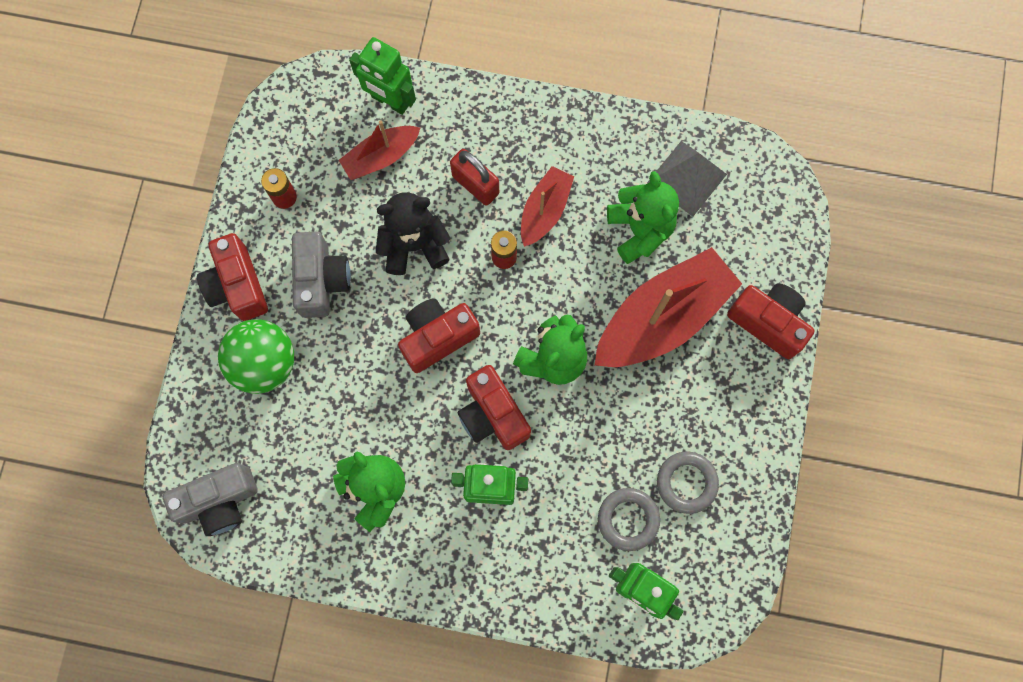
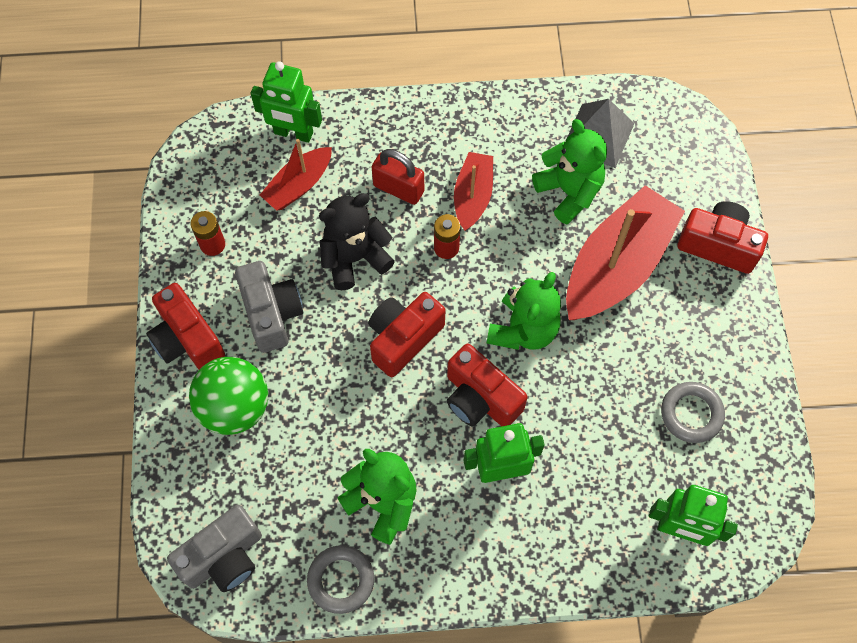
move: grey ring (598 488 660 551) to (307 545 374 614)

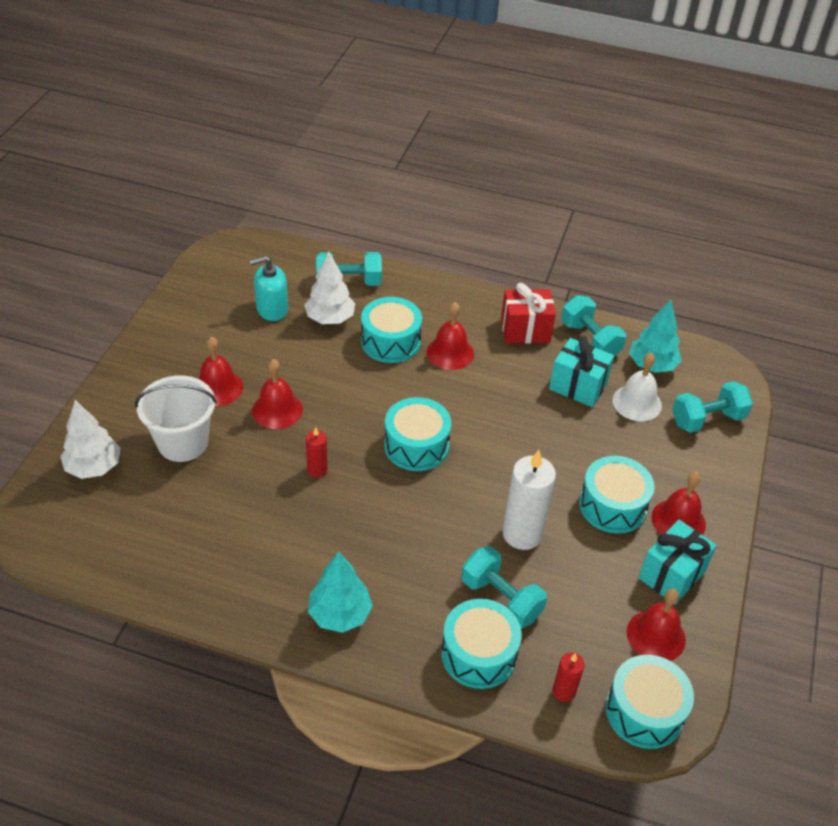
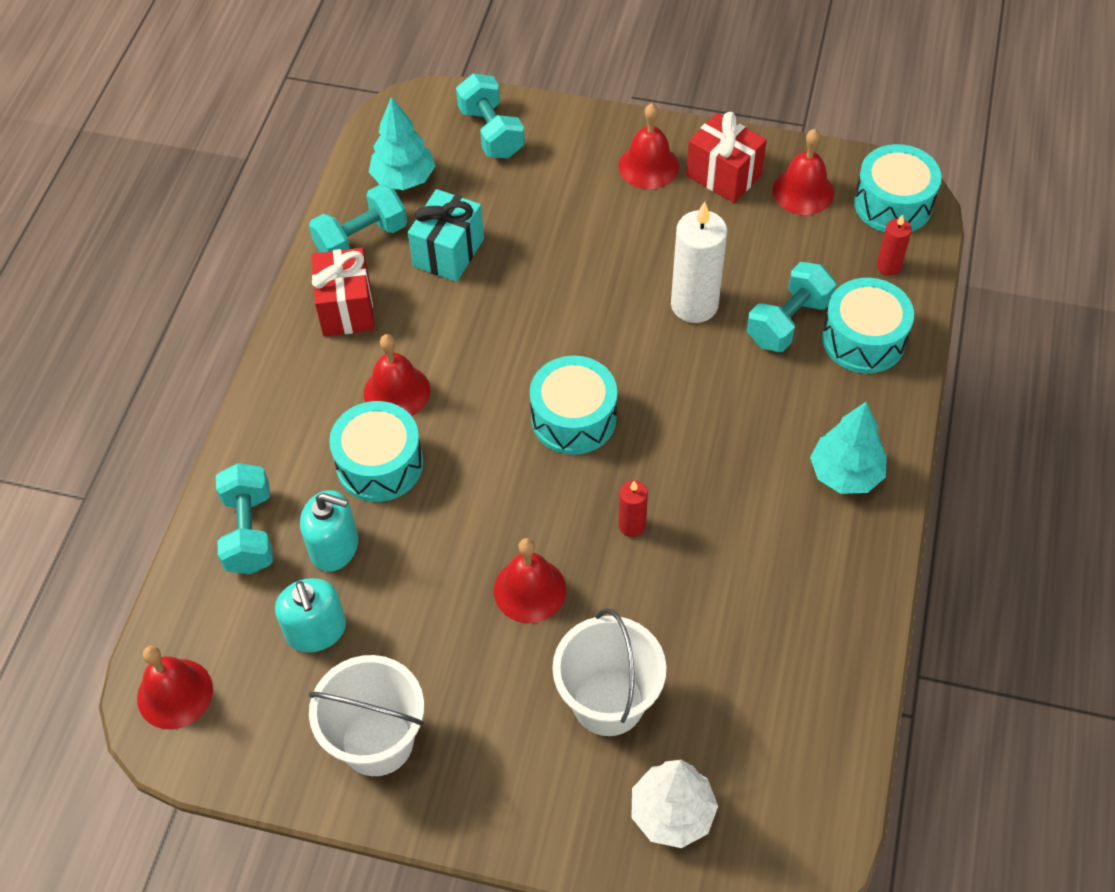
delete: turquoise drum (579 456 654 534); white bell (612 353 662 421)
insert: white bucket (308 655 424 776)
move: red bell (198 336 243 406) to (137 646 213 729)
replace: white tree (304 252 355 324) to turquoise soap dispenser (300 490 358 572)
recolor: turquoise gift (639 520 717 605) to red gift (686 112 767 203)

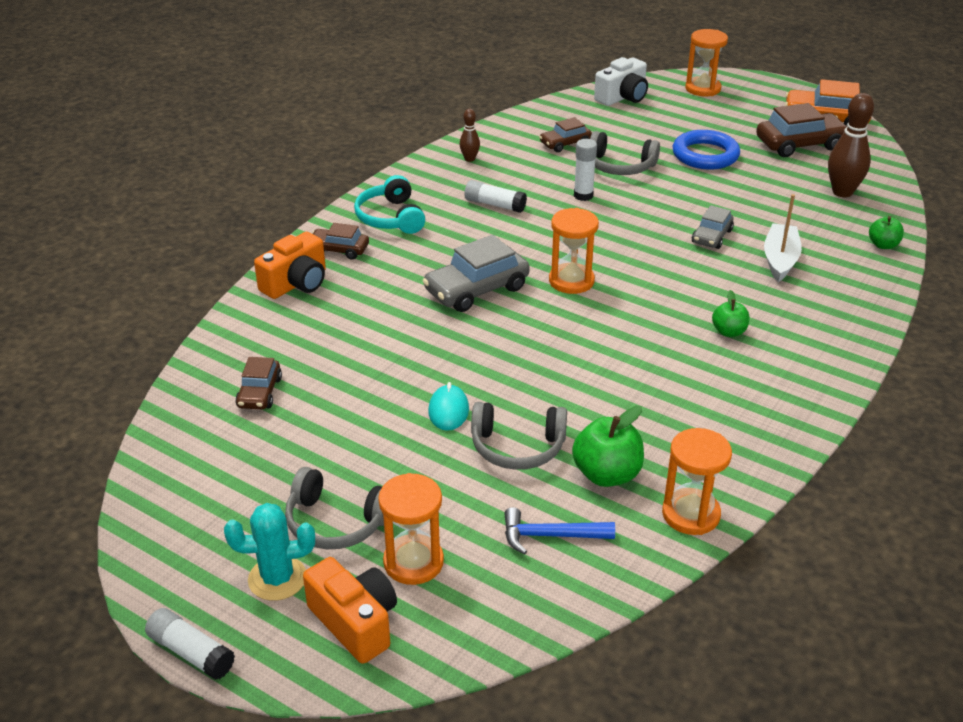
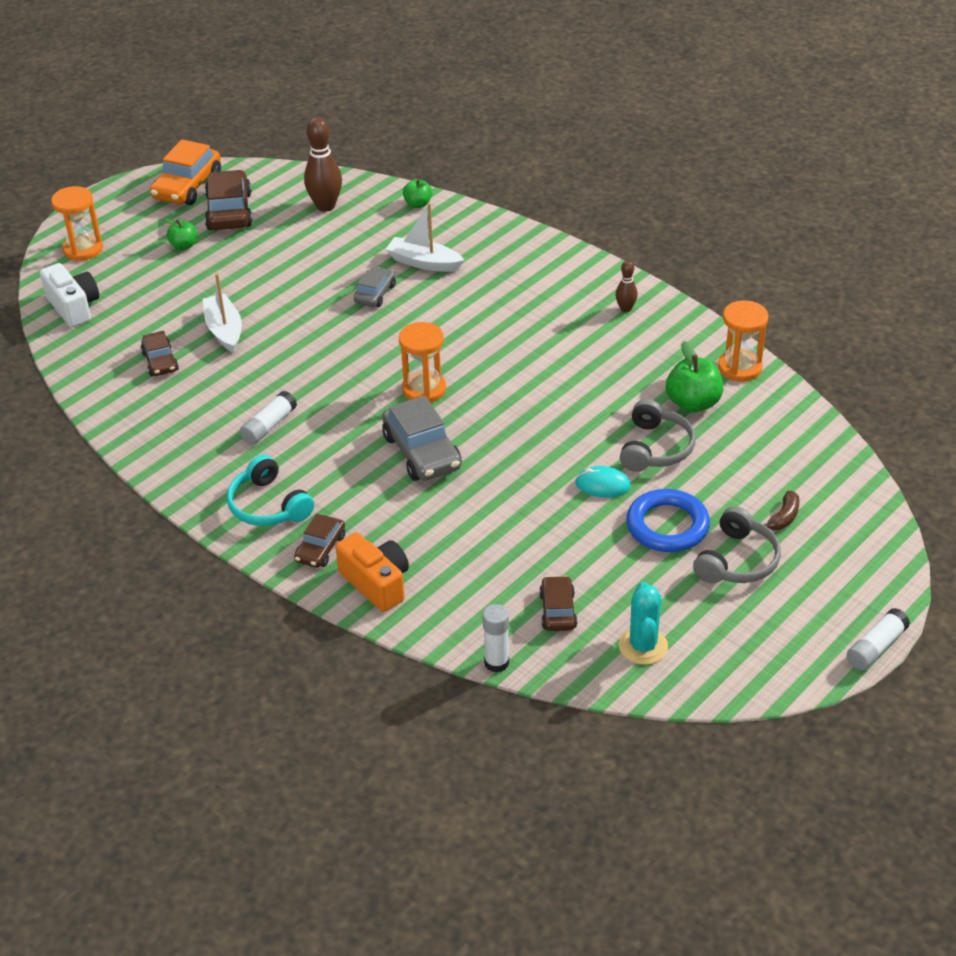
delete: orange camera (303 557 397 664); blue hammer (504 507 615 555)
move: turquoise cactus (224 503 315 601) to (619 582 668 665); brown bowling pin (460 109 480 162) to (616 260 638 312); white glue stick (574 139 597 201) to (482 604 509 673); blue ring (673 130 740 170) to (627 489 710 552); green apple (712 290 750 337) to (165 218 197 250)
replace: orange hourglass (378 473 444 585) to brown banana (763 491 799 530); grey headphones (590 131 660 175) to white boat (203 273 242 353)
rotate: brown car (235 357 282 410) = (539 576 577 631) 105 degrees counterclockwise; turquoise headphones (354 175 425 234) = (227 454 314 526) 60 degrees clockwise; grey car (692 205 734 249) = (354 267 396 307) 105 degrees counterclockwise

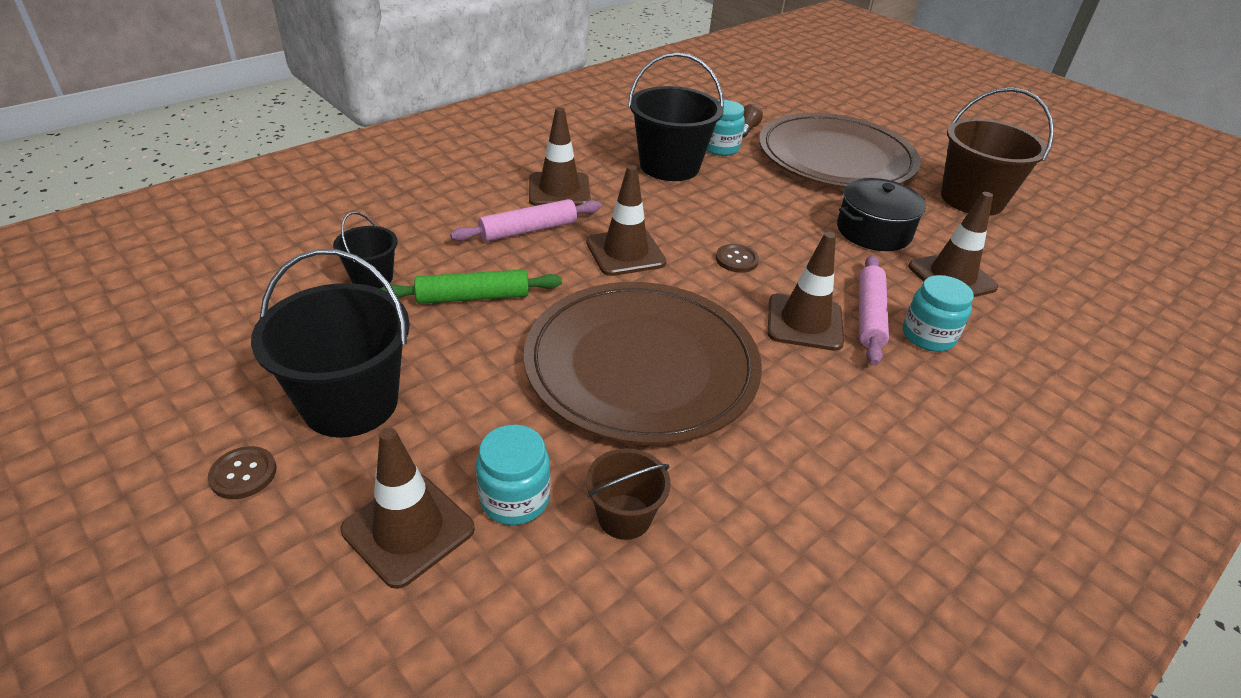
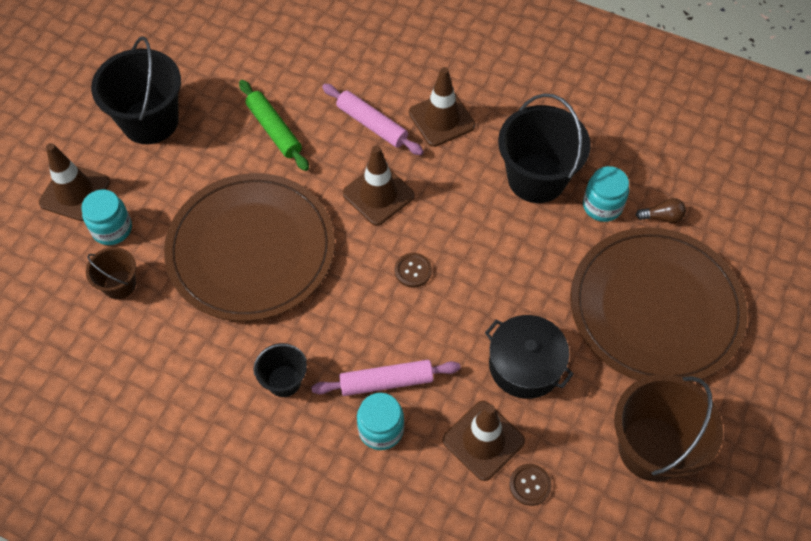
delete: brown traffic cone (768 232 844 351)
move: brown button (208 446 277 499) to (509 464 551 506); black bucket (333 212 398 289) to (253 343 307 397)

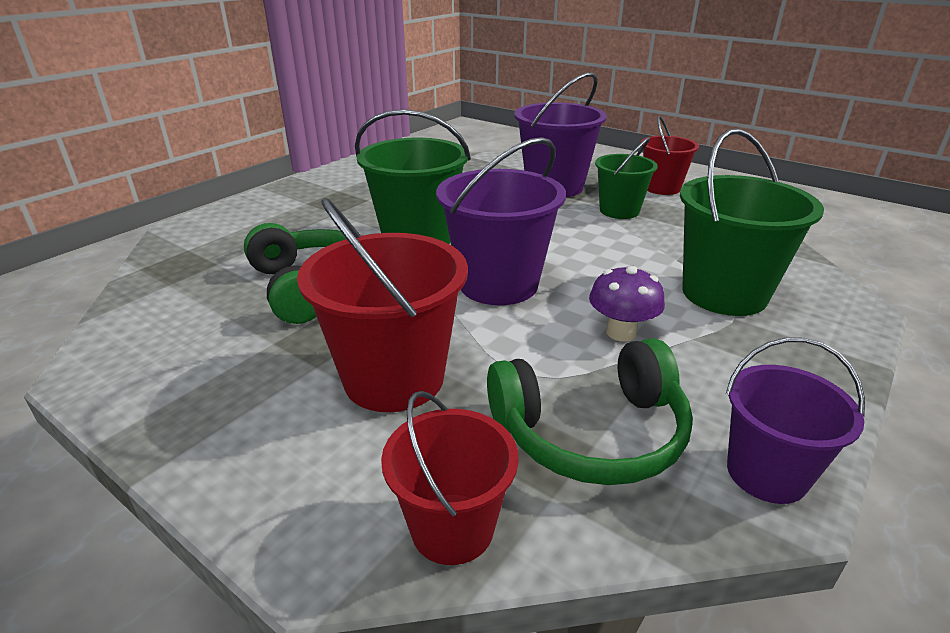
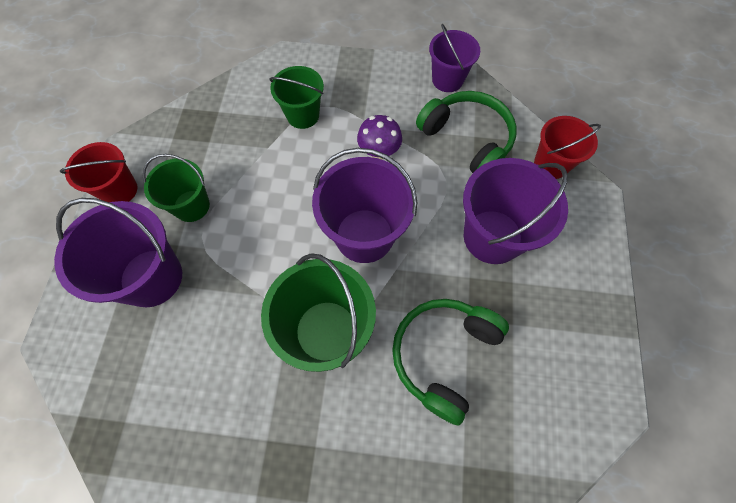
recolor: red bucket (297 198 468 412) to purple bucket (463 158 568 264)
resize: green bucket (680 128 824 316) = (270 66 324 129) x0.62

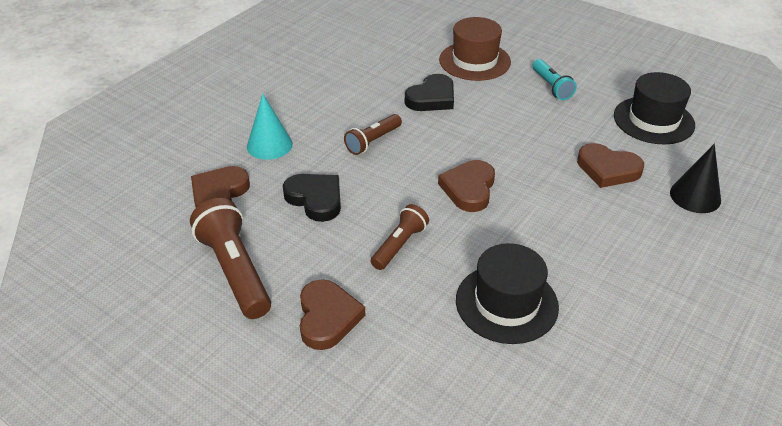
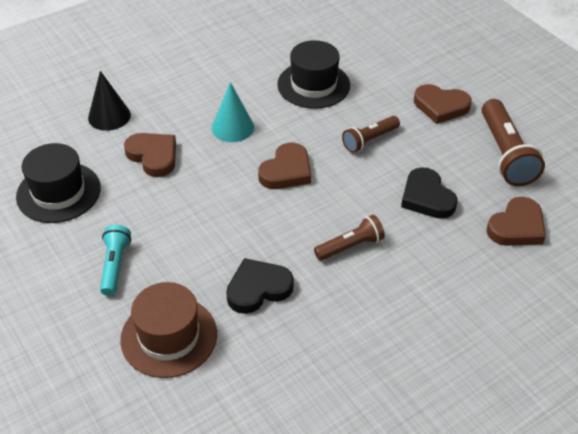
move: turquoise cone (247 94 293 160) to (212 82 254 142)
rotate: brown heart (300 280 365 350) = (414 84 472 124) 90 degrees counterclockwise

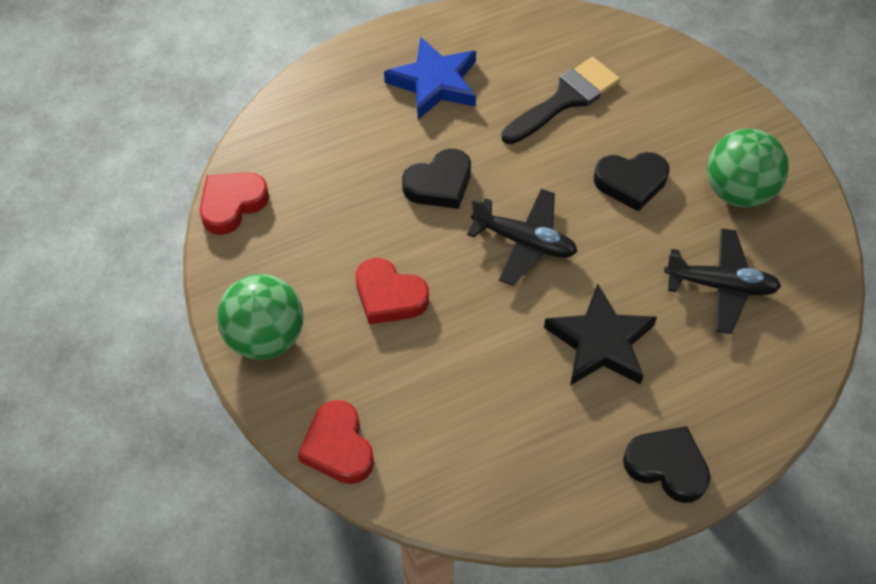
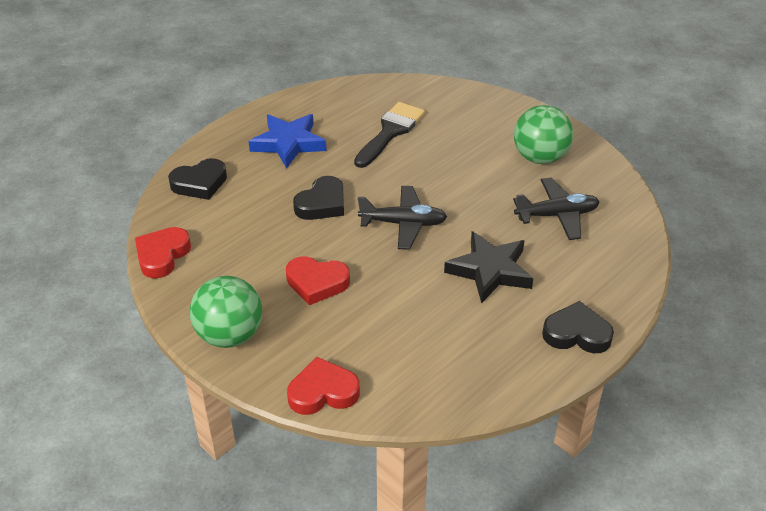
move: black heart (594 152 669 211) to (168 158 227 200)
rotate: red heart (298 400 374 484) = (287 357 360 415) 120 degrees clockwise

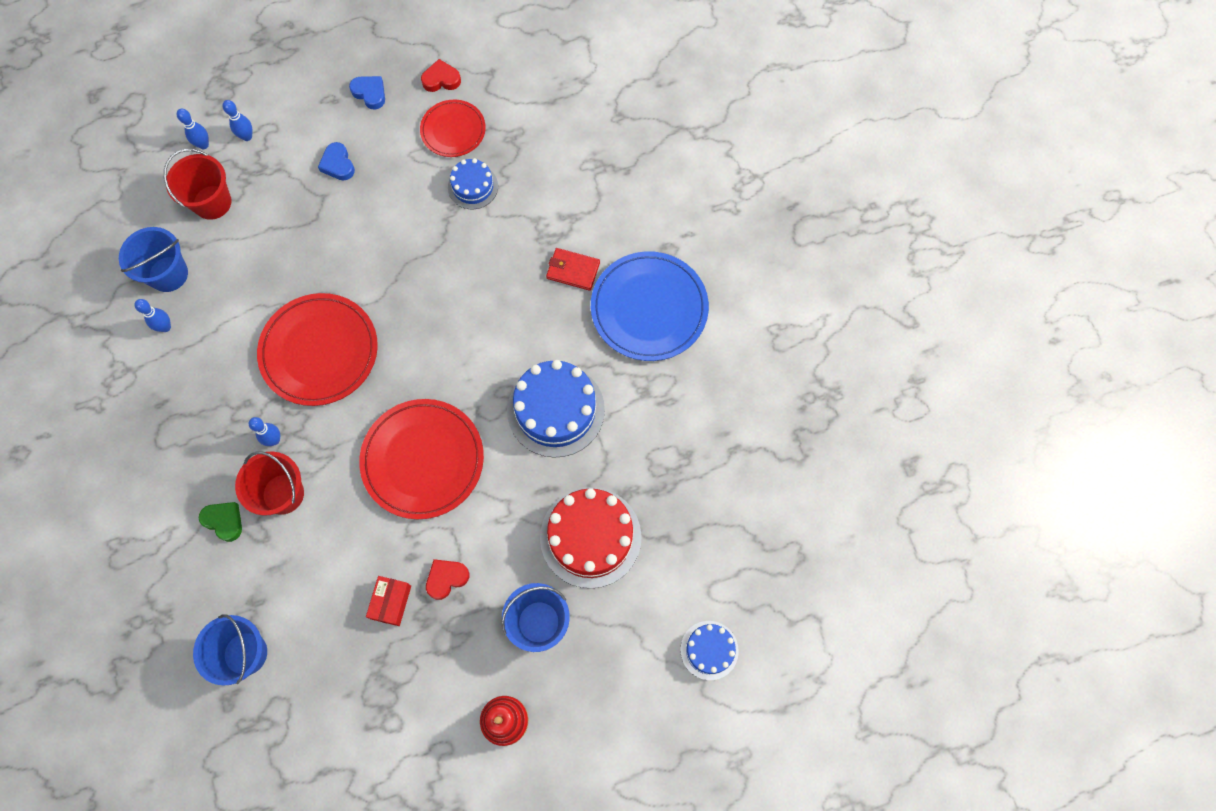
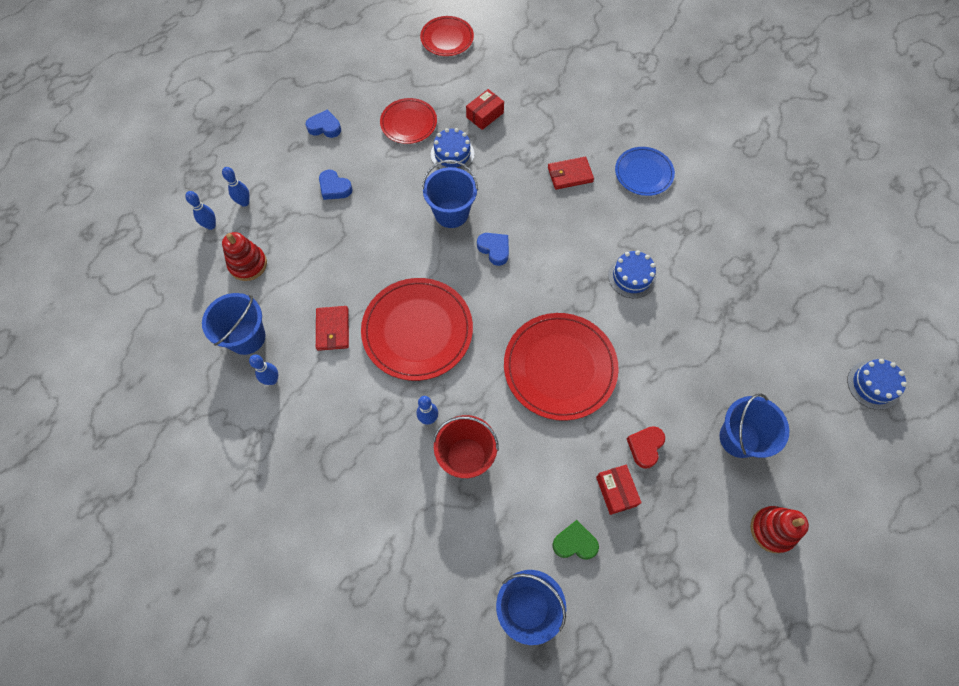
delete: red heart (421 59 461 92); red cake (540 487 642 588)
insert: red wallet (316 306 349 351); red plate (420 16 474 56); blue bucket (422 160 478 228); red box (466 89 504 130); blue heart (477 233 509 266)
move: green heart (199 502 242 542) to (552 520 599 560)
replace: red bucket (164 149 232 220) to red stacking toy (222 232 267 281)
resize: blue cake (507 360 605 457) = (608 250 656 298) x0.55; blue plate (591 251 709 361) = (615 147 675 196) x0.59

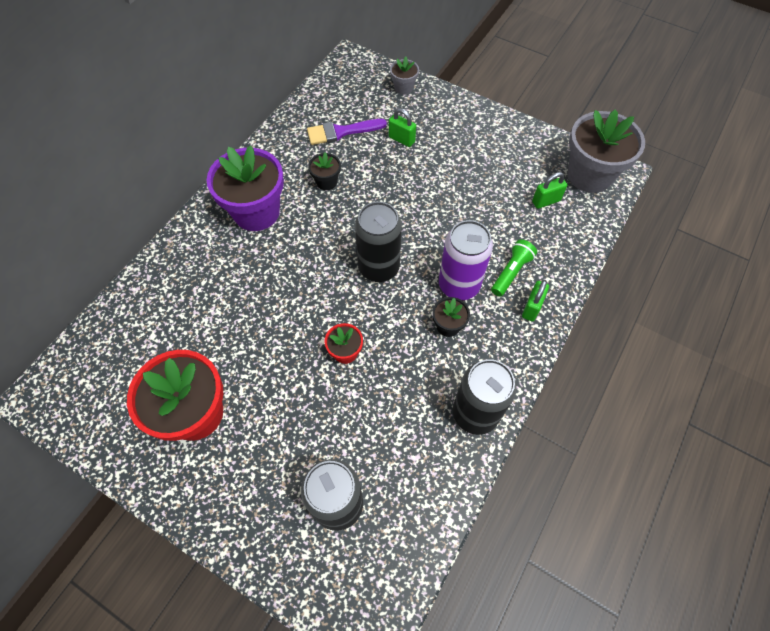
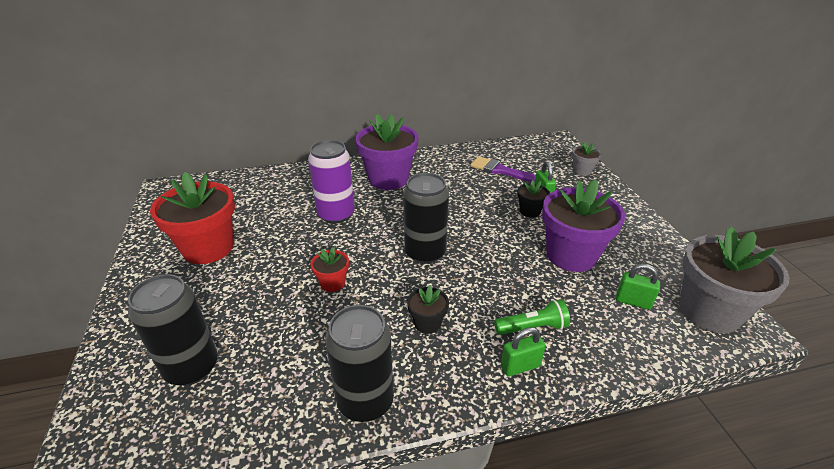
insert: purple flower pot (542 179 625 272)
move: black flower pot (308 152 341 190) to (517 180 550 218); purple can (439 220 493 300) to (308 140 355 224)

